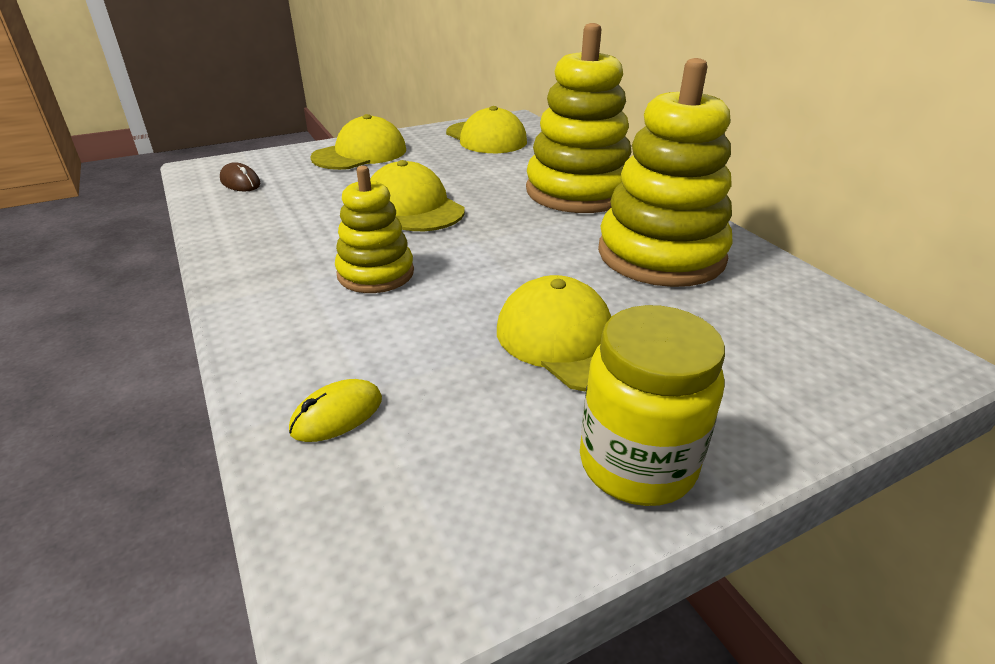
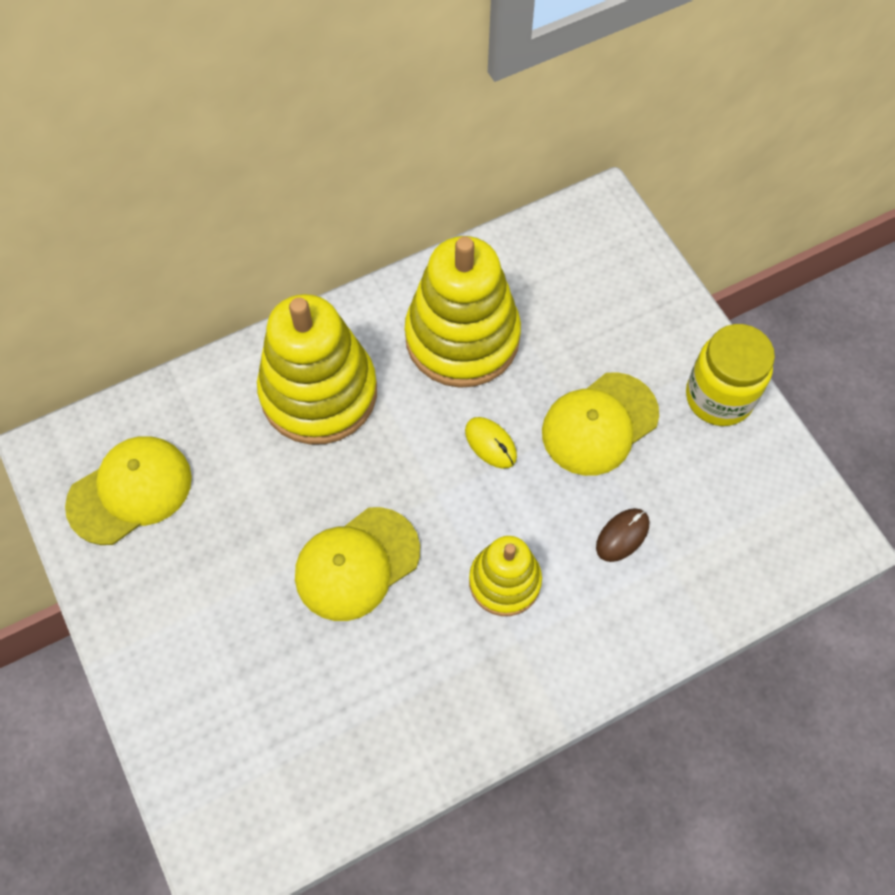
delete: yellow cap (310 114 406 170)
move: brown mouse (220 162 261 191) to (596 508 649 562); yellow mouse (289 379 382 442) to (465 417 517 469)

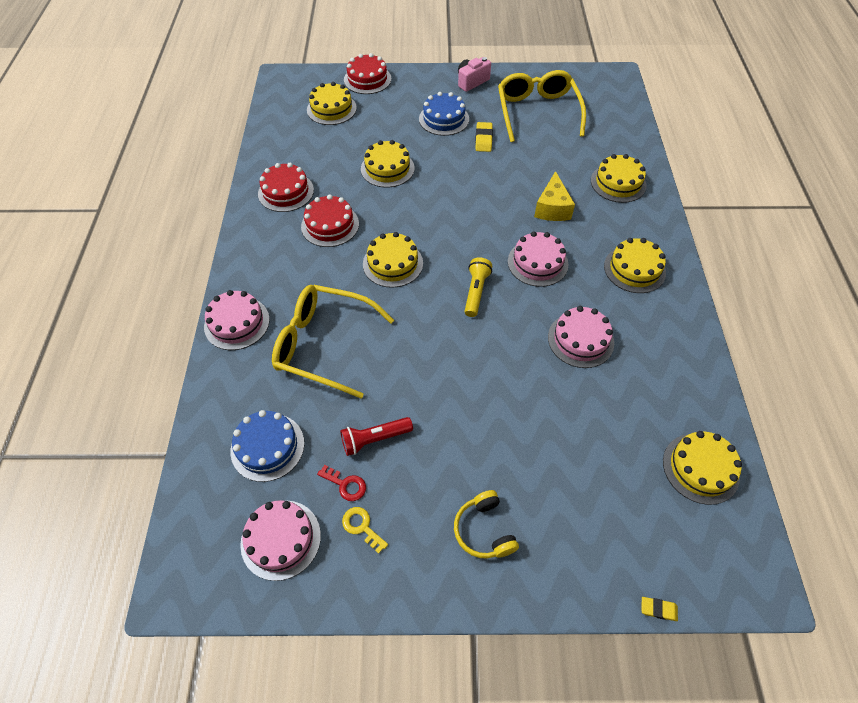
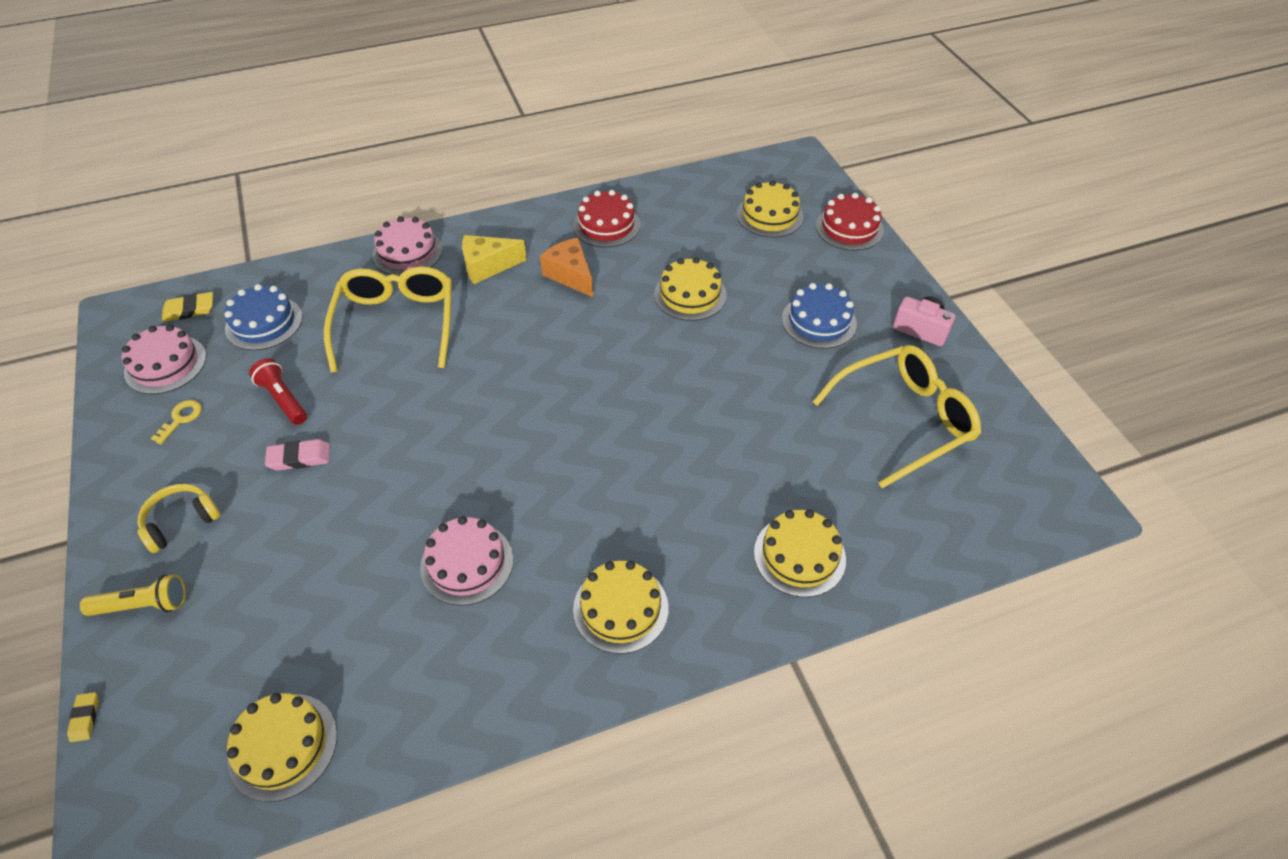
delete: red key (317 465 366 501); yellow cake (363 232 423 288); pink cake (508 231 568 287)
insert: pink eraser (265 439 330 471)
move: yellow flashlight (464 257 492 317) to (80 574 186 616); yellow eraser (475 122 493 152) to (162 292 213 322); yellow cheese (534 171 575 221) to (462 235 527 284)
replace: red cake (301 195 359 247) to orange cheese (540 238 593 297)

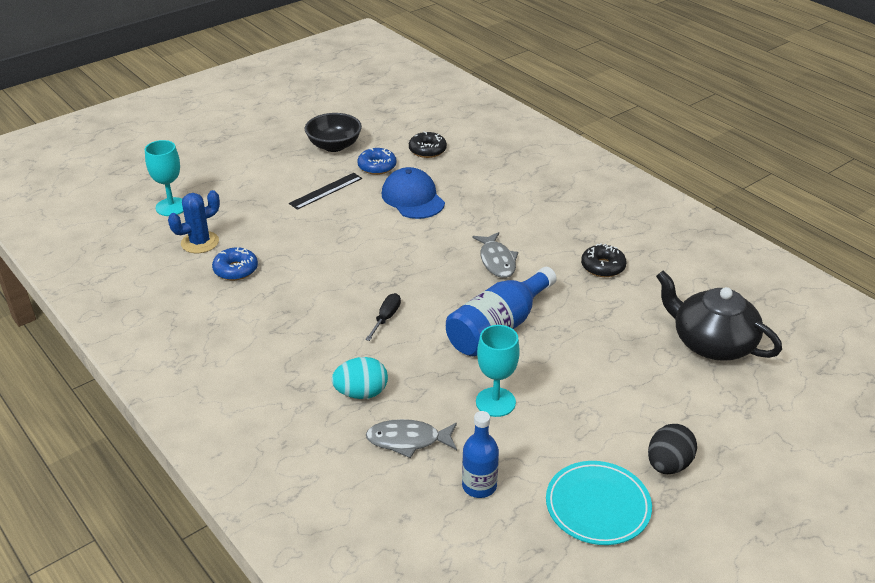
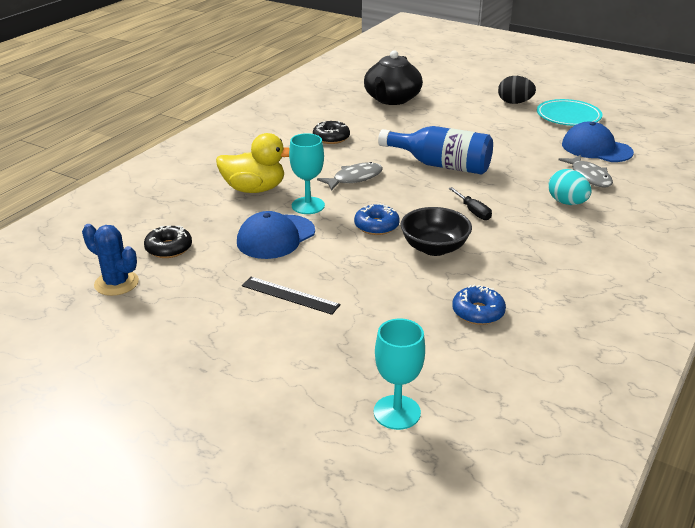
insert: yellow duck (216 133 290 193)
move: blue cactus (168 190 220 253) to (82 224 139 296); black bowl (305 113 362 152) to (400 207 472 256); blue donut (357 148 397 175) to (354 203 400 235); turquoise goblet (476 325 520 417) to (289 133 325 214)
replace: blue bottle (462 411 499 498) to blue cap (562 122 634 162)
rotate: black screwdriver (365 293 401 341) = (449 187 492 220) 120 degrees counterclockwise

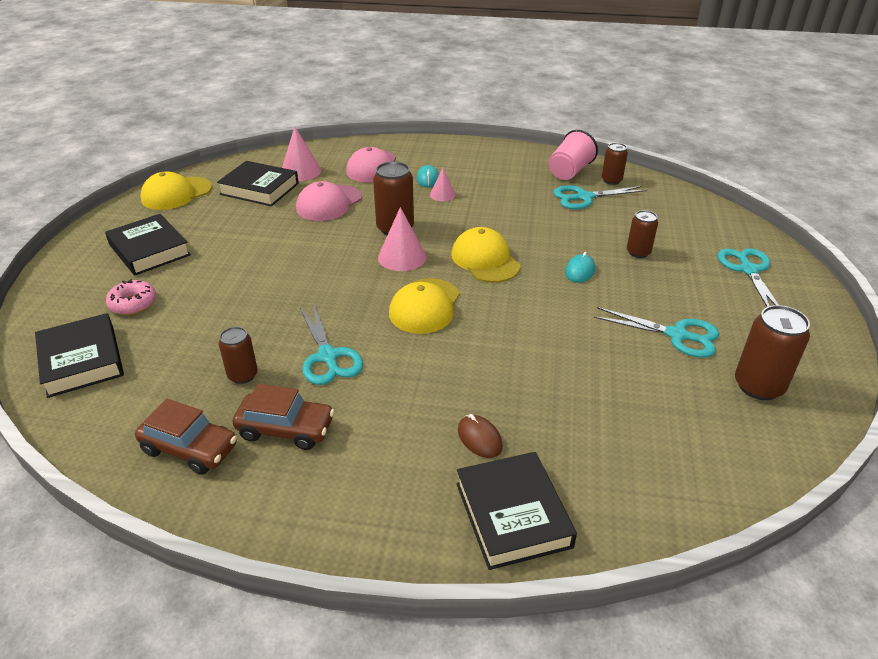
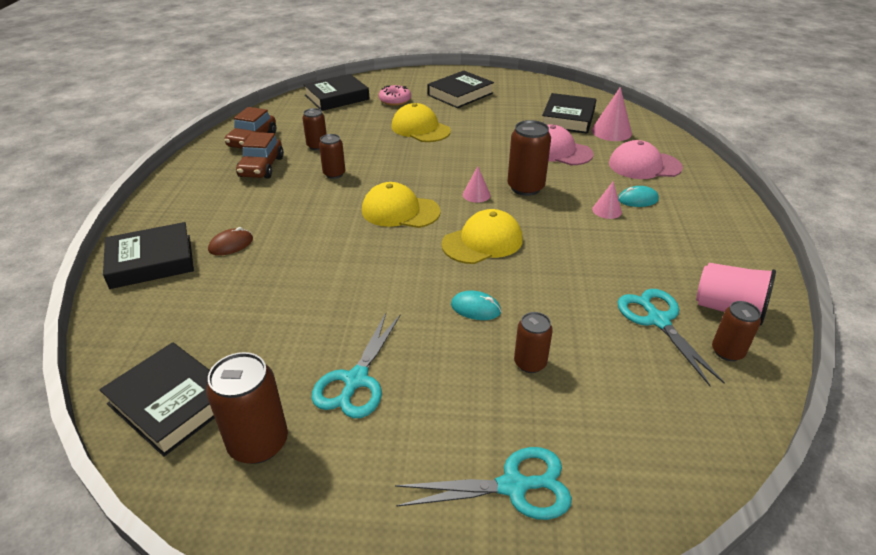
insert: black book (99 342 215 457)
move: yellow cap (141 171 212 210) to (392 103 451 142)
replace: turquoise scissors (300 303 363 385) to brown can (319 134 345 179)
resize: pink cone (378 207 427 271) = (463 166 490 203) x0.60

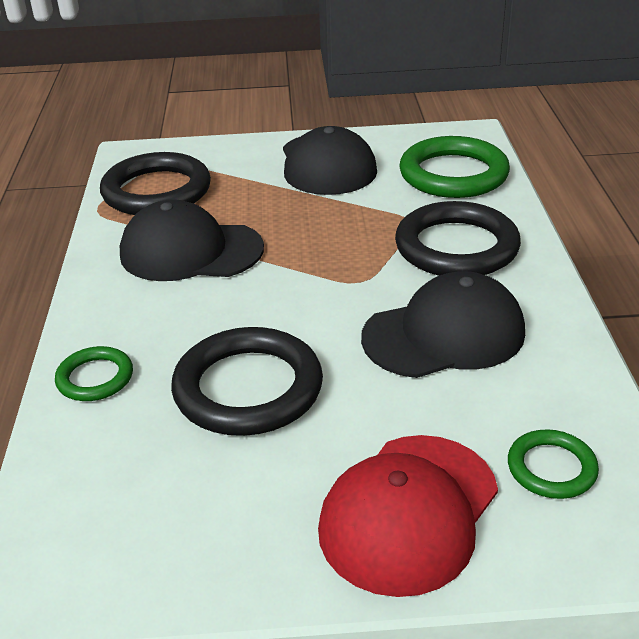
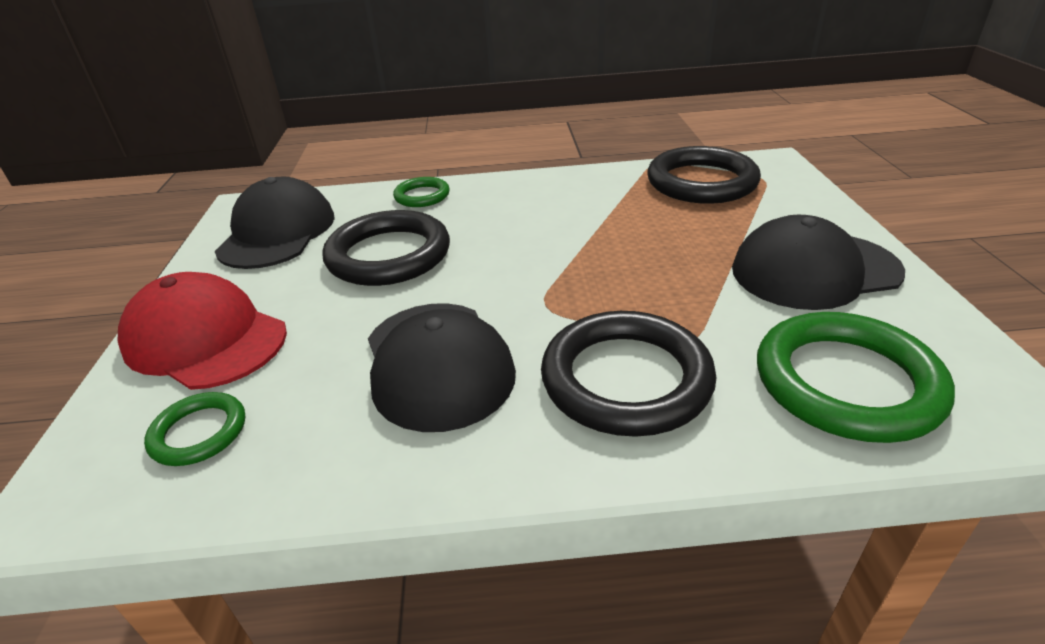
move: black cap (120 199 264 281) to (215 176 335 269)

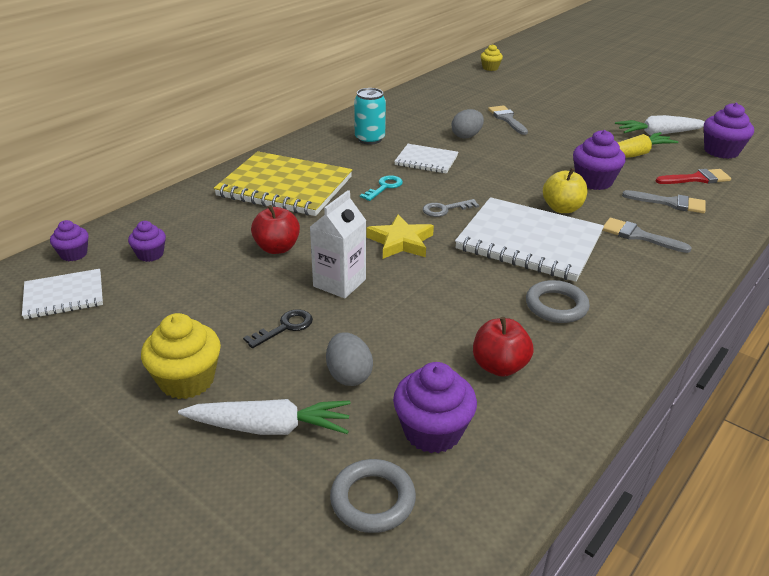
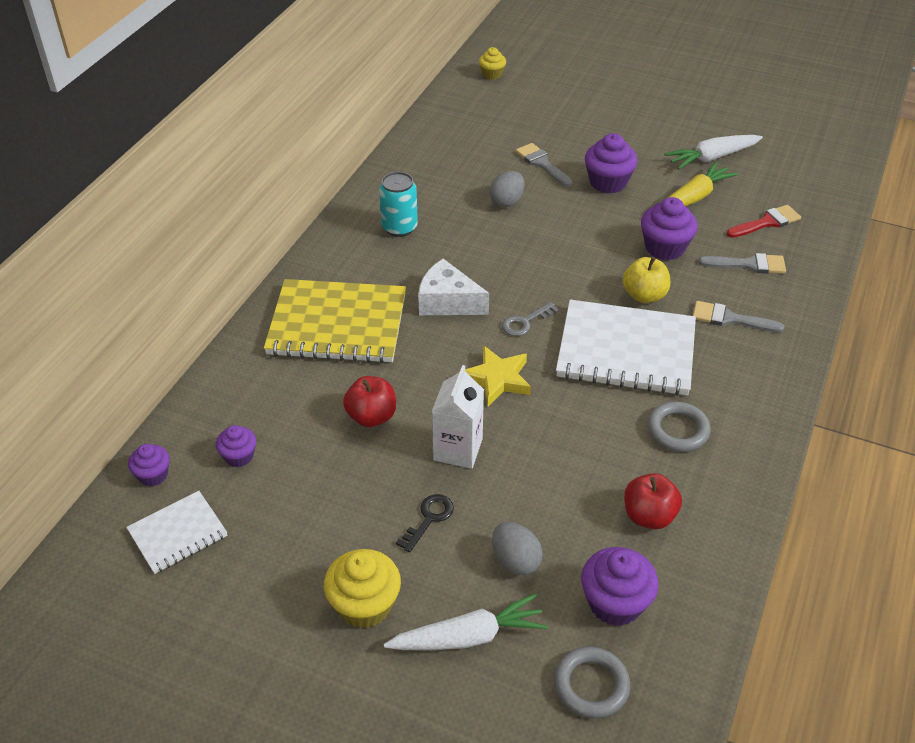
delete: white notebook (394 144 458 174)
move: purple cupcake (704 103 754 159) to (585 133 637 194)
replace: turquoise key (360 175 403 201) to white cheese (418 259 489 315)

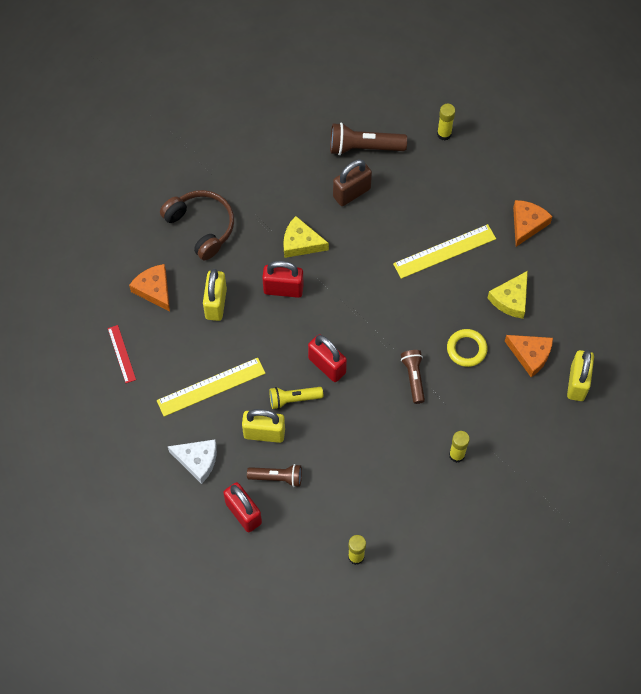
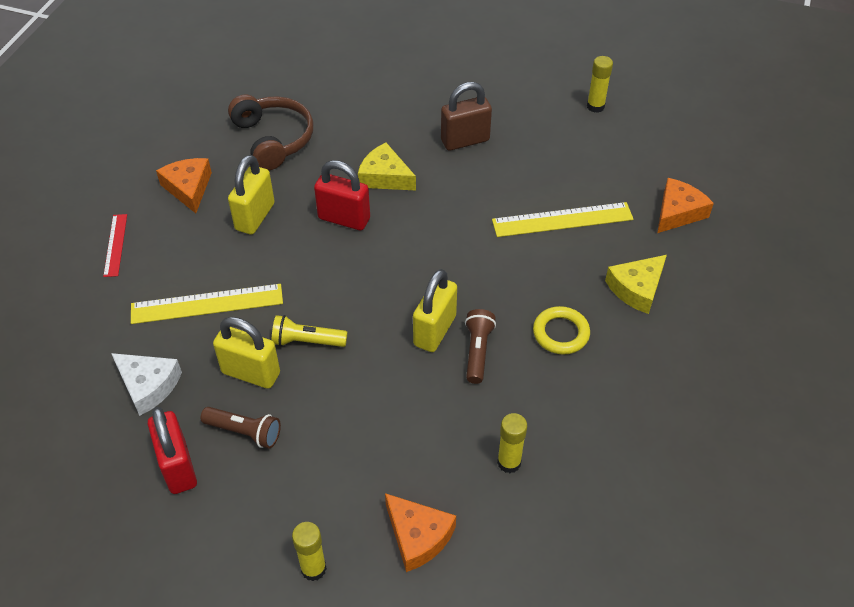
delete: red padlock (308 334 347 382); brown flashlight (330 123 407 155)
move: orange cheese (505 335 553 377) to (385 493 456 572); yellow padlock (567 350 594 401) to (413 269 457 352)

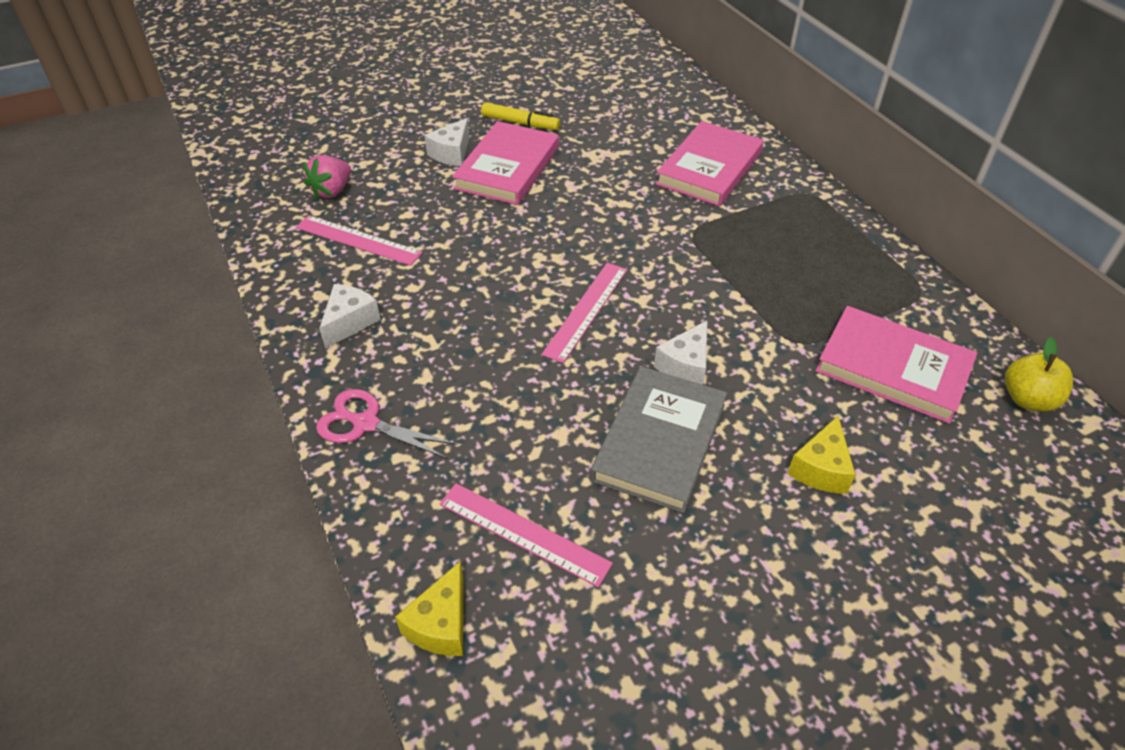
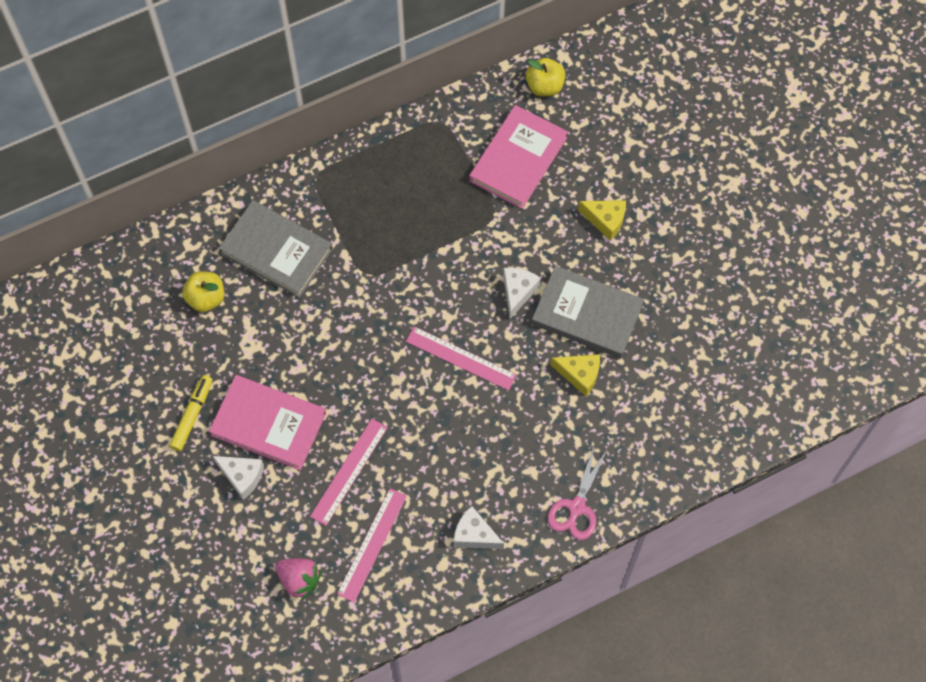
insert: yellow apple (182 271 225 312)
move: yellow cheese (395 561 464 656) to (551 354 600 396); pink ruler (440 483 613 587) to (310 419 388 526)
recolor: pink book (656 121 764 206) to grey book (219 200 333 298)
rotate: white cheese (654 321 707 385) = (503 268 541 319) 105 degrees counterclockwise

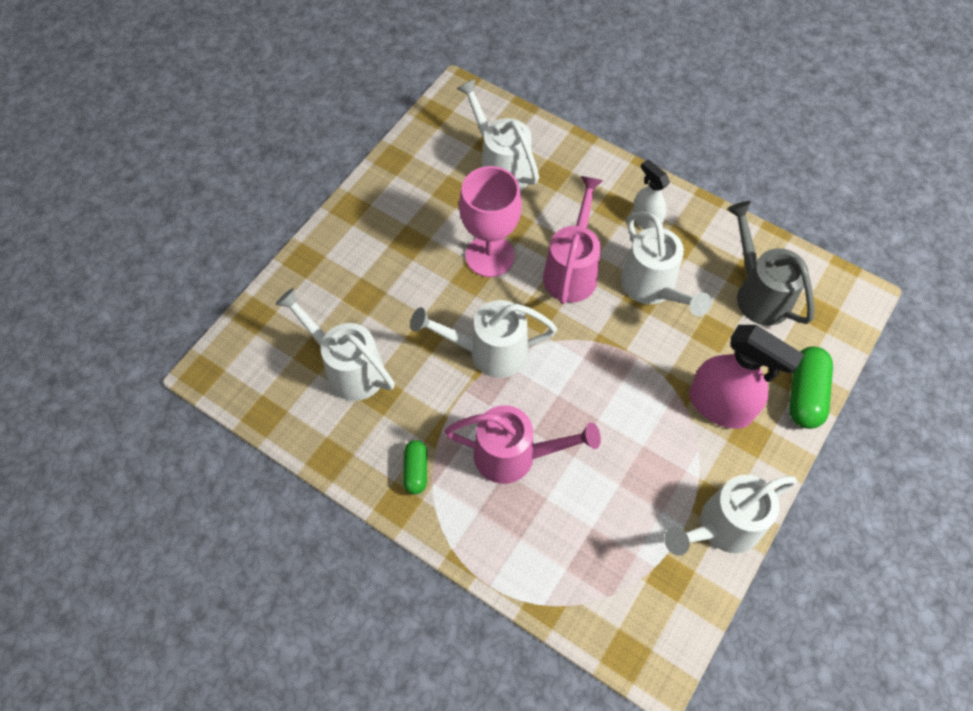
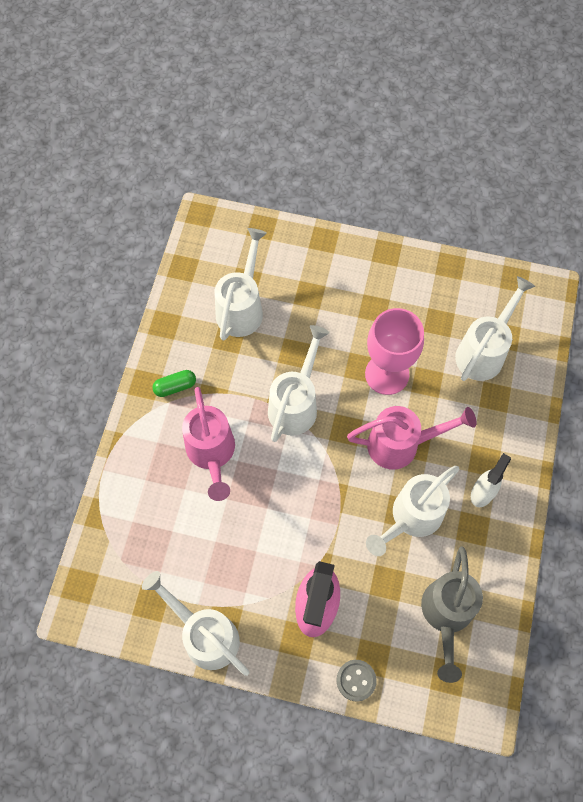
replace: green capsule (789 347 833 429) to grey button (337 660 377 702)
rotate: white watering can (410 300 557 378) = (268 325 330 442) 45 degrees clockwise; grey watering can (727 201 815 326) = (421 546 483 683) 150 degrees clockwise

